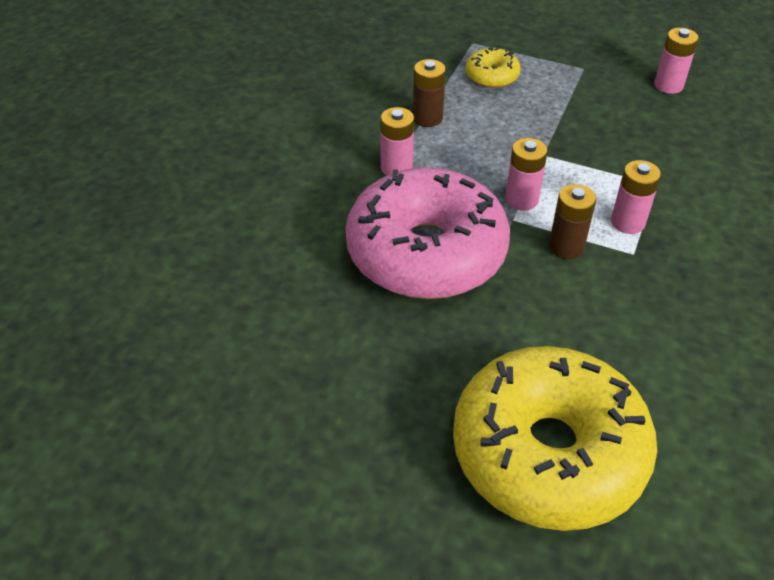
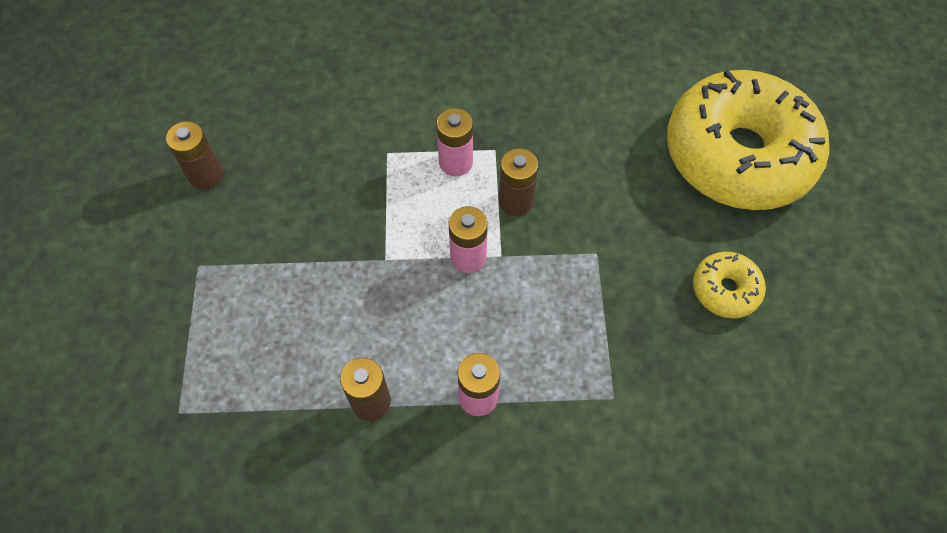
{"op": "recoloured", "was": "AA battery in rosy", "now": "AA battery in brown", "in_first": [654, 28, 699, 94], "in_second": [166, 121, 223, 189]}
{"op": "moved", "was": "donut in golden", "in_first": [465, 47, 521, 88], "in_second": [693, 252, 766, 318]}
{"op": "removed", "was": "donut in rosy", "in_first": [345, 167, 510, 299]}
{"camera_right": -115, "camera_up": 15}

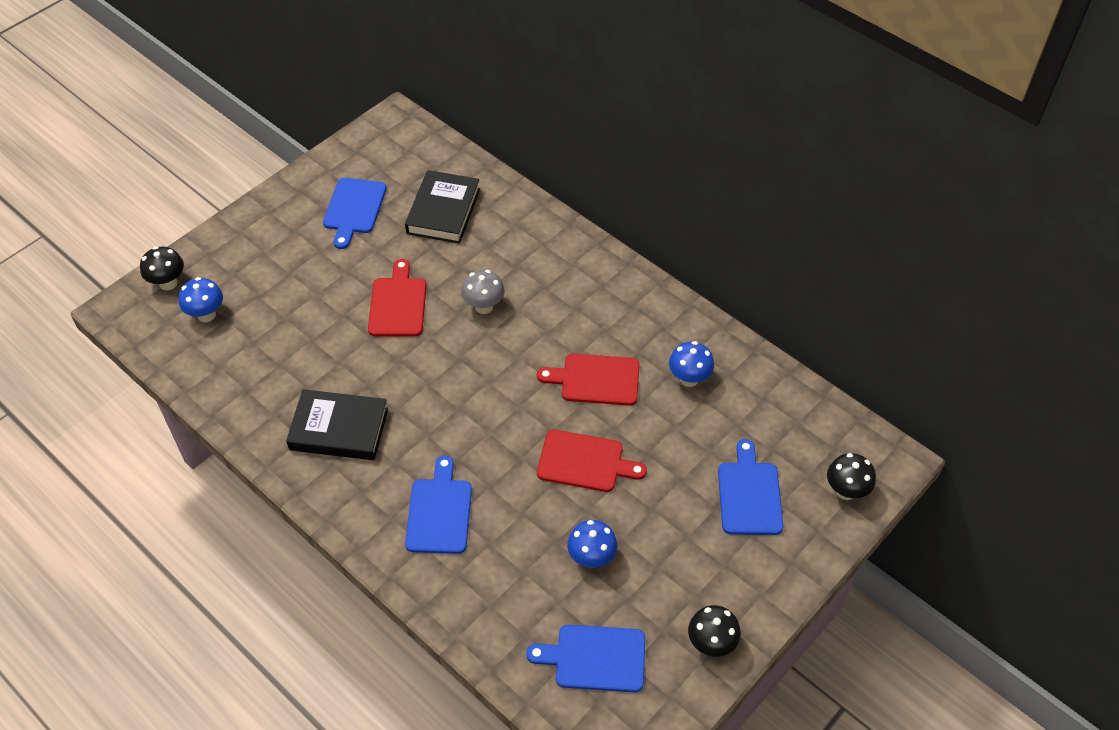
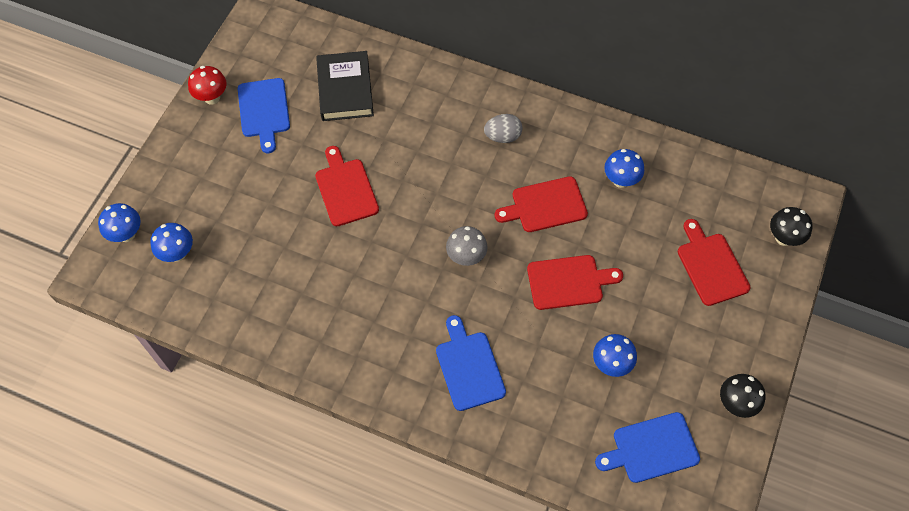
{"op": "recoloured", "was": "mushroom in jet-black", "now": "mushroom in blue", "in_first": [140, 246, 184, 290], "in_second": [98, 203, 141, 242]}
{"op": "moved", "was": "mushroom in ash-grey", "in_first": [461, 270, 505, 314], "in_second": [446, 226, 488, 266]}
{"op": "removed", "was": "hardback in jet-black", "in_first": [286, 389, 388, 460]}
{"op": "recoloured", "was": "bread board in blue", "now": "bread board in red", "in_first": [718, 439, 784, 535], "in_second": [678, 219, 751, 306]}
{"op": "added", "now": "mushroom in red", "in_second": [188, 66, 227, 105]}
{"op": "added", "now": "toy egg in ash-grey", "in_second": [484, 114, 523, 143]}
{"camera_right": -20, "camera_up": 10}

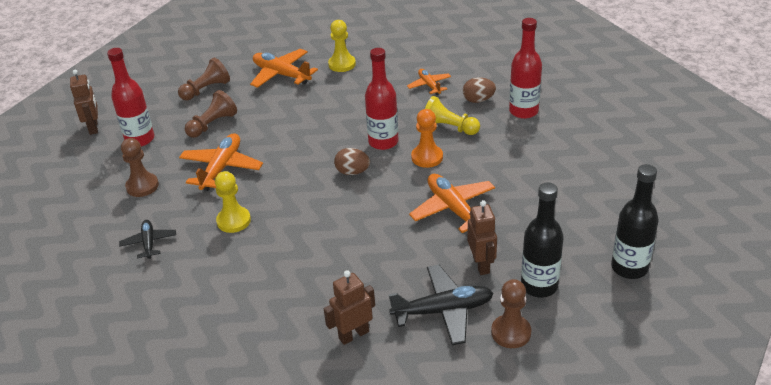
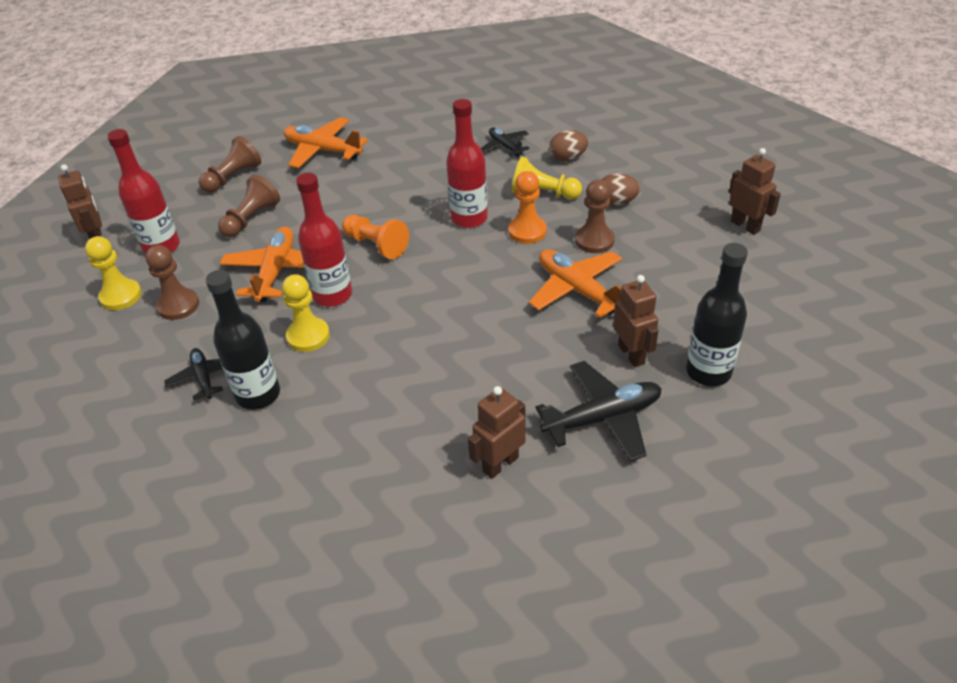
{"op": "moved", "was": "bottle in red", "in_first": [509, 18, 542, 119], "in_second": [296, 173, 352, 307]}
{"op": "moved", "was": "chess pawn in golden", "in_first": [328, 20, 356, 72], "in_second": [85, 236, 142, 310]}
{"op": "recoloured", "was": "plane in orange-coloured", "now": "plane in jet-black", "in_first": [407, 69, 451, 95], "in_second": [481, 127, 529, 157]}
{"op": "moved", "was": "toy egg in brown", "in_first": [334, 148, 370, 175], "in_second": [601, 173, 640, 206]}
{"op": "moved", "was": "bottle in jet-black", "in_first": [611, 164, 659, 279], "in_second": [205, 270, 280, 410]}
{"op": "moved", "was": "chess pawn in brown", "in_first": [491, 279, 531, 348], "in_second": [575, 180, 615, 253]}
{"op": "added", "now": "robot in brown", "in_second": [729, 148, 781, 235]}
{"op": "added", "now": "chess pawn in orange-coloured", "in_second": [342, 215, 409, 259]}
{"camera_right": -10, "camera_up": 5}

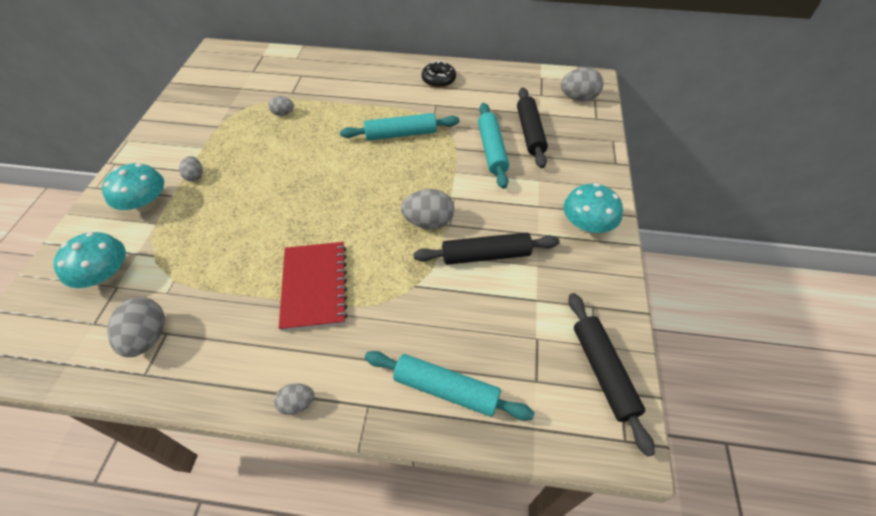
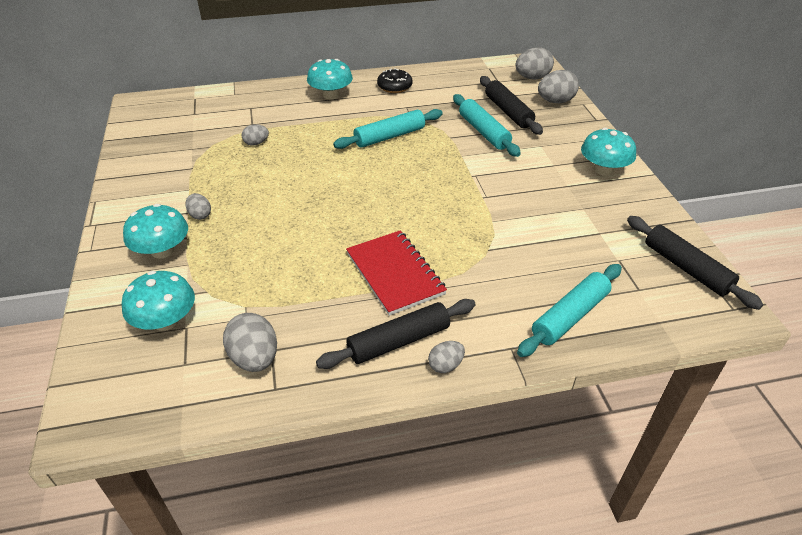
{"op": "moved", "was": "toy egg in ash-grey", "in_first": [401, 189, 454, 229], "in_second": [538, 70, 579, 103]}
{"op": "moved", "was": "dough roller in jet-black", "in_first": [414, 233, 560, 265], "in_second": [316, 299, 476, 369]}
{"op": "turned", "was": "dough roller in turquoise", "in_first": [365, 351, 534, 421], "in_second": [517, 264, 622, 357], "clockwise": -45}
{"op": "added", "now": "mushroom in turquoise", "in_second": [307, 59, 353, 100]}
{"camera_right": -20, "camera_up": -10}

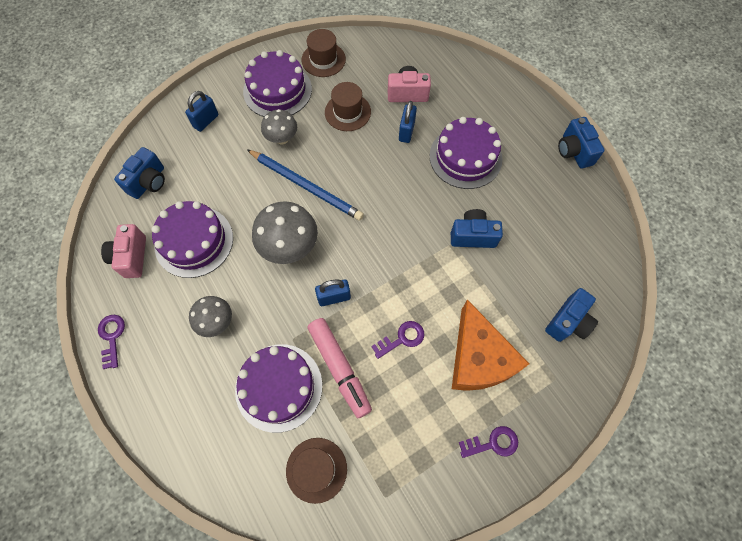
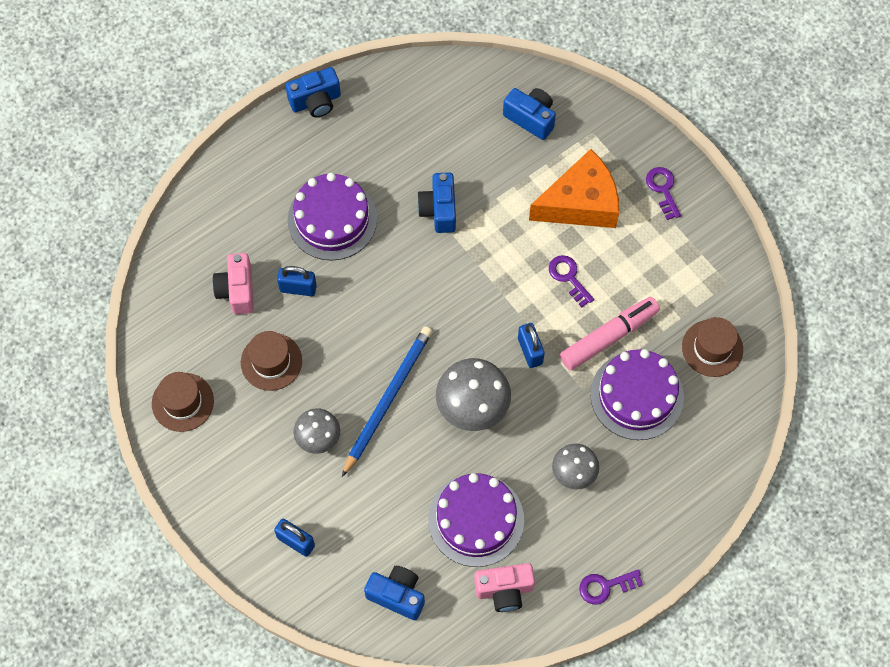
{"op": "removed", "was": "cake in violet", "in_first": [243, 50, 312, 117]}
{"camera_right": -95, "camera_up": 0}

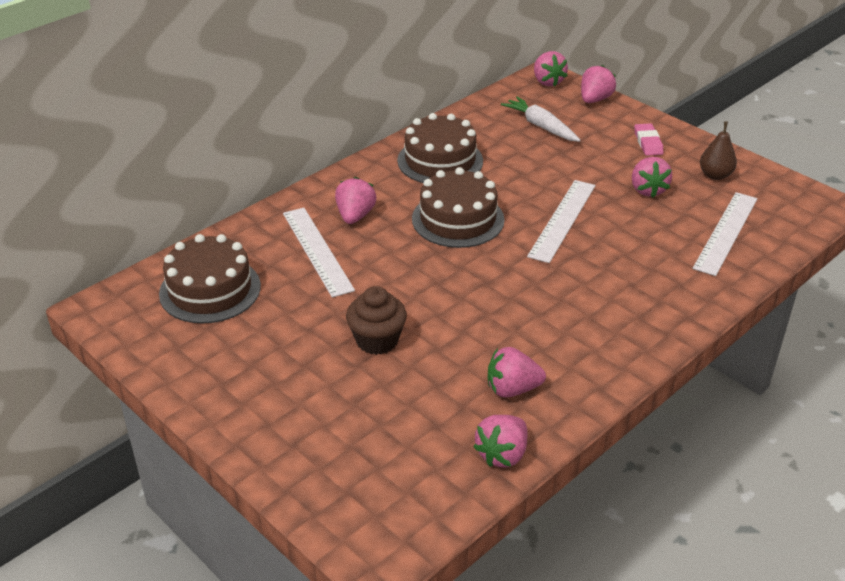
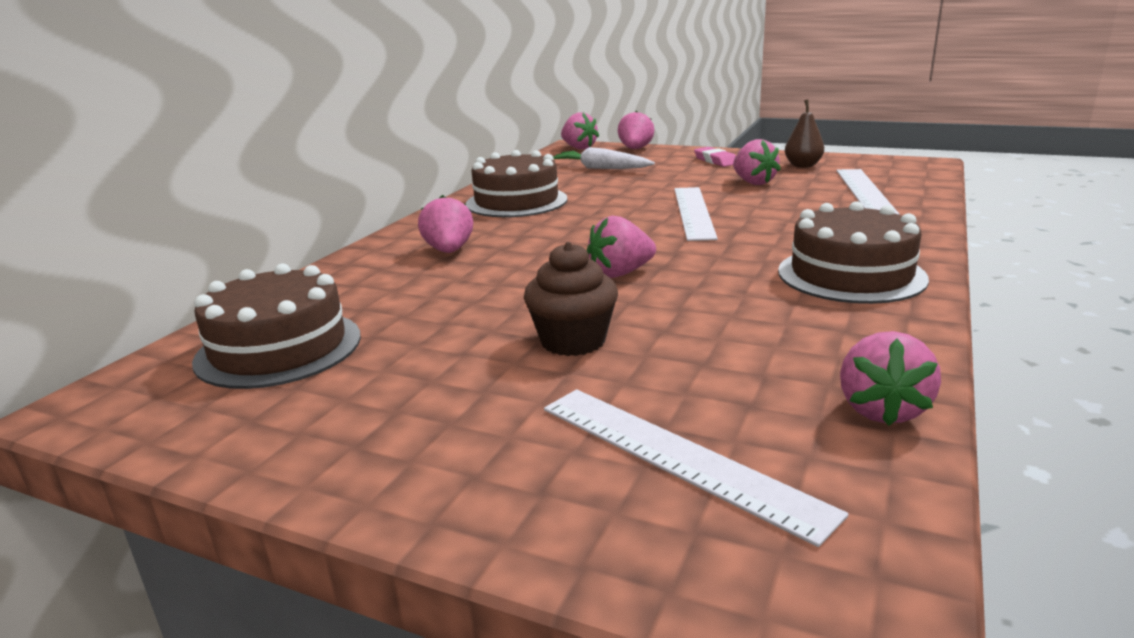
{"op": "moved", "was": "cake in brown", "in_first": [412, 167, 505, 248], "in_second": [778, 201, 929, 304]}
{"op": "moved", "was": "straightedge in snow-white", "in_first": [283, 208, 355, 298], "in_second": [544, 389, 849, 547]}
{"op": "moved", "was": "strawberry in rosy", "in_first": [488, 347, 546, 397], "in_second": [587, 216, 656, 278]}
{"camera_right": -20, "camera_up": -15}

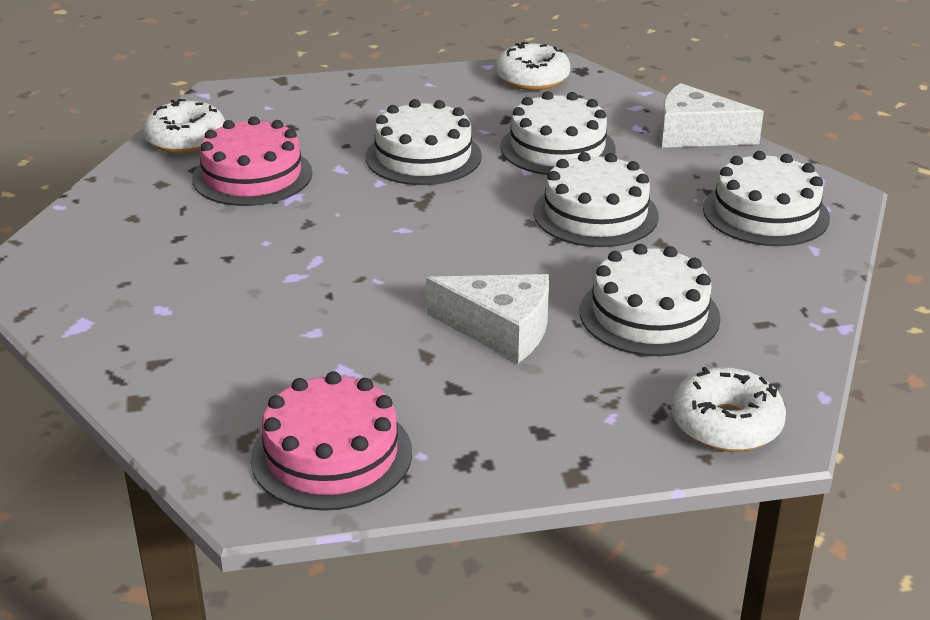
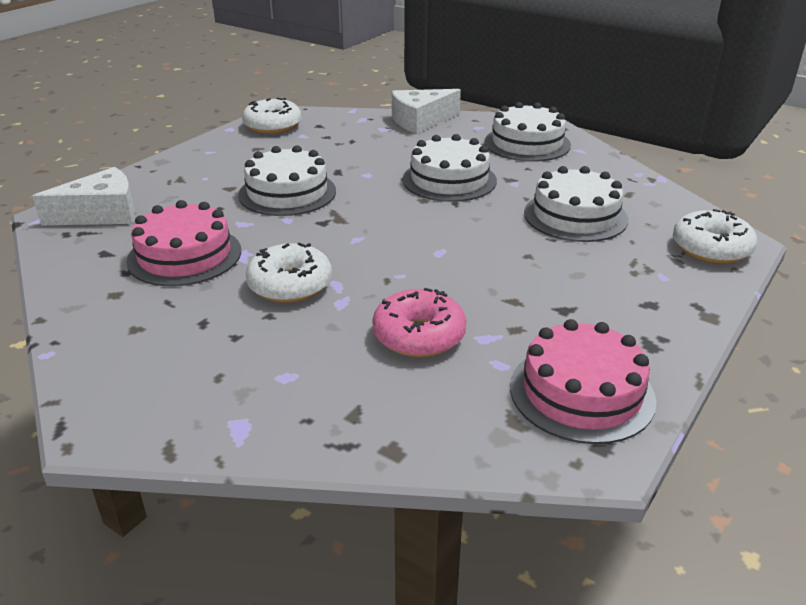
{"op": "removed", "was": "cake in snow-white", "in_first": [501, 91, 615, 175]}
{"op": "moved", "was": "donut in snow-white", "in_first": [143, 99, 225, 153], "in_second": [246, 243, 332, 303]}
{"op": "moved", "was": "cheese wedge in snow-white", "in_first": [426, 274, 549, 363], "in_second": [32, 167, 135, 225]}
{"op": "added", "now": "donut in rosy", "in_second": [372, 288, 466, 357]}
{"camera_right": -45, "camera_up": 0}

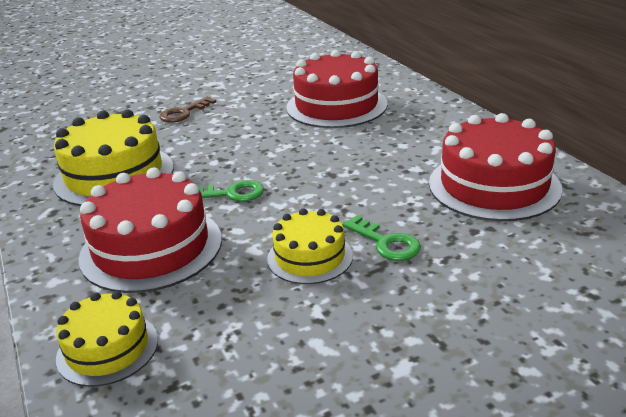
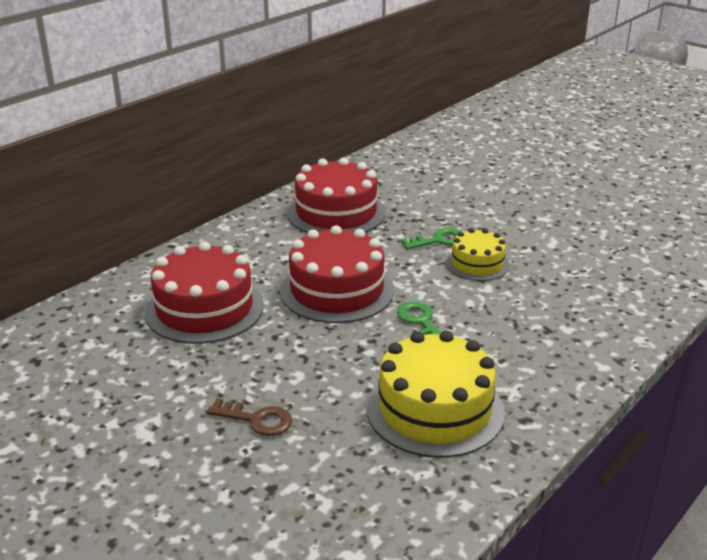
{"op": "moved", "was": "cake in red", "in_first": [78, 168, 222, 293], "in_second": [280, 225, 394, 323]}
{"op": "turned", "was": "latchkey in green", "in_first": [342, 215, 421, 261], "in_second": [401, 228, 462, 249], "clockwise": 45}
{"op": "removed", "was": "cake in golden", "in_first": [56, 291, 158, 387]}
{"camera_right": -115, "camera_up": 0}

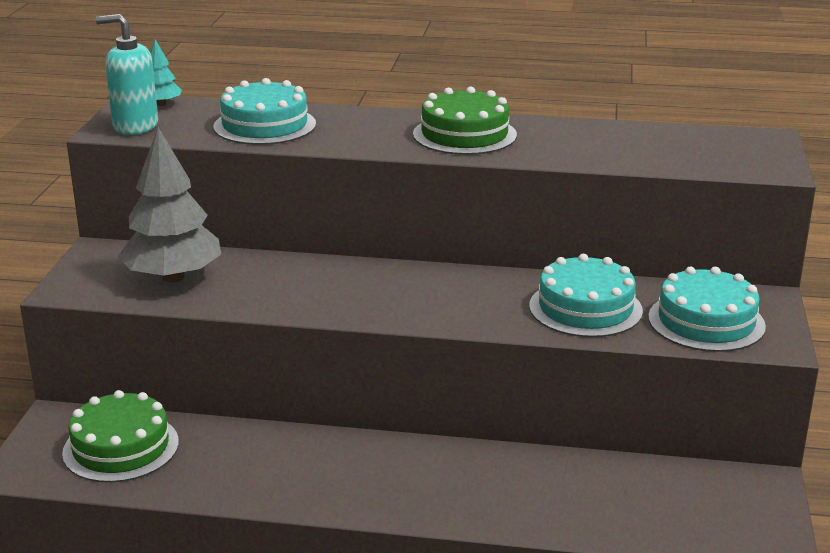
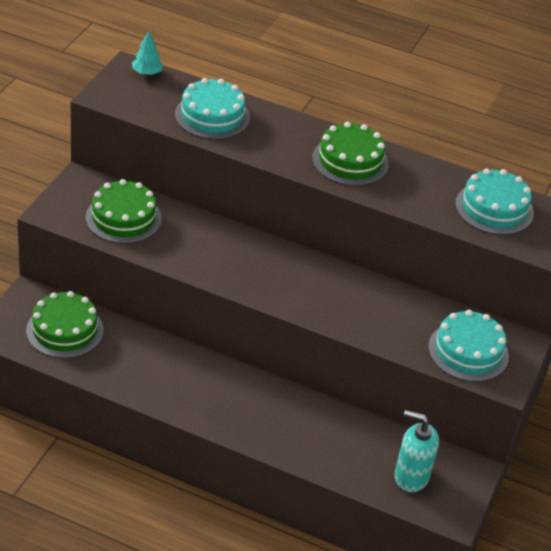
{"op": "moved", "was": "soap pump in turquoise", "in_first": [96, 14, 158, 135], "in_second": [395, 410, 439, 492]}
{"op": "replaced", "was": "fir tree in ash-grey", "now": "cake in green", "in_first": [118, 127, 221, 283], "in_second": [86, 179, 162, 244]}
{"op": "moved", "was": "cake in turquoise", "in_first": [529, 254, 643, 337], "in_second": [455, 168, 534, 235]}
{"camera_right": 10, "camera_up": 15}

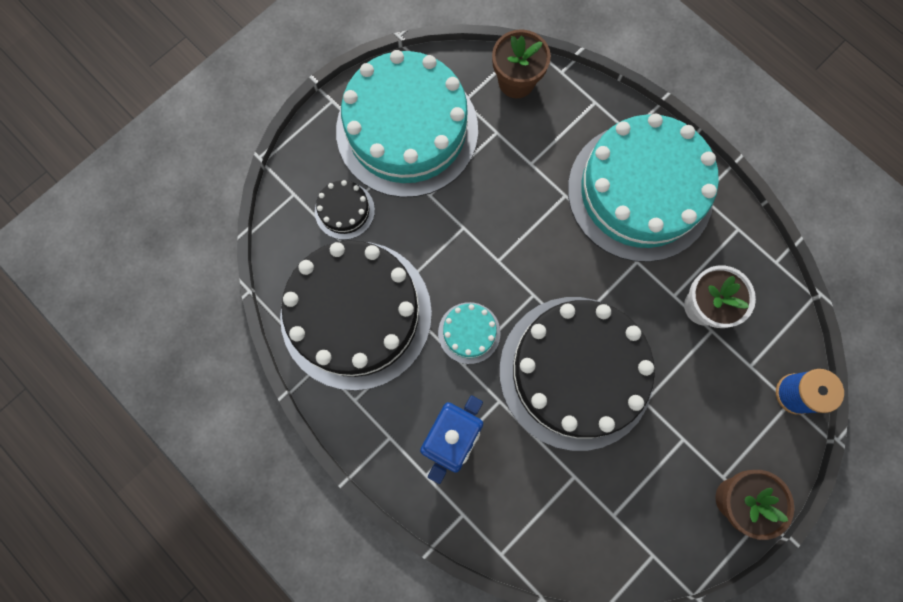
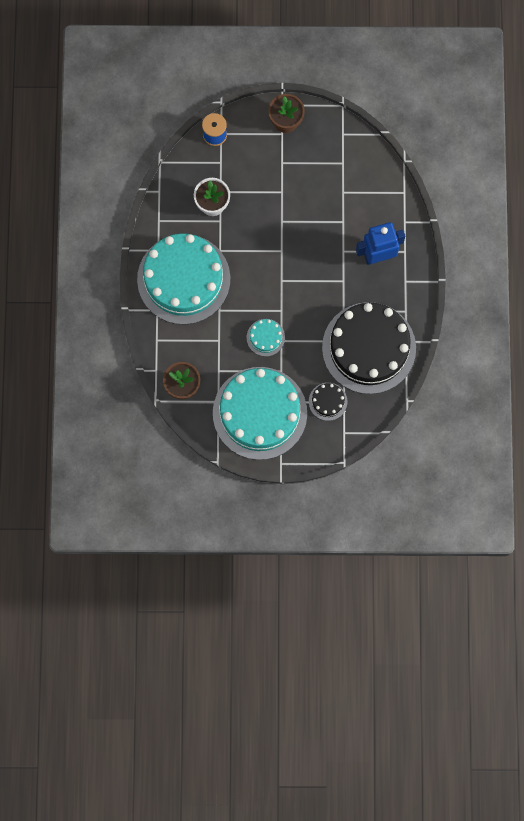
{"op": "removed", "was": "cake in jet-black", "in_first": [500, 297, 655, 451]}
{"op": "moved", "was": "cake in turquoise", "in_first": [438, 302, 500, 364], "in_second": [247, 319, 285, 356]}
{"camera_right": -135, "camera_up": 0}

